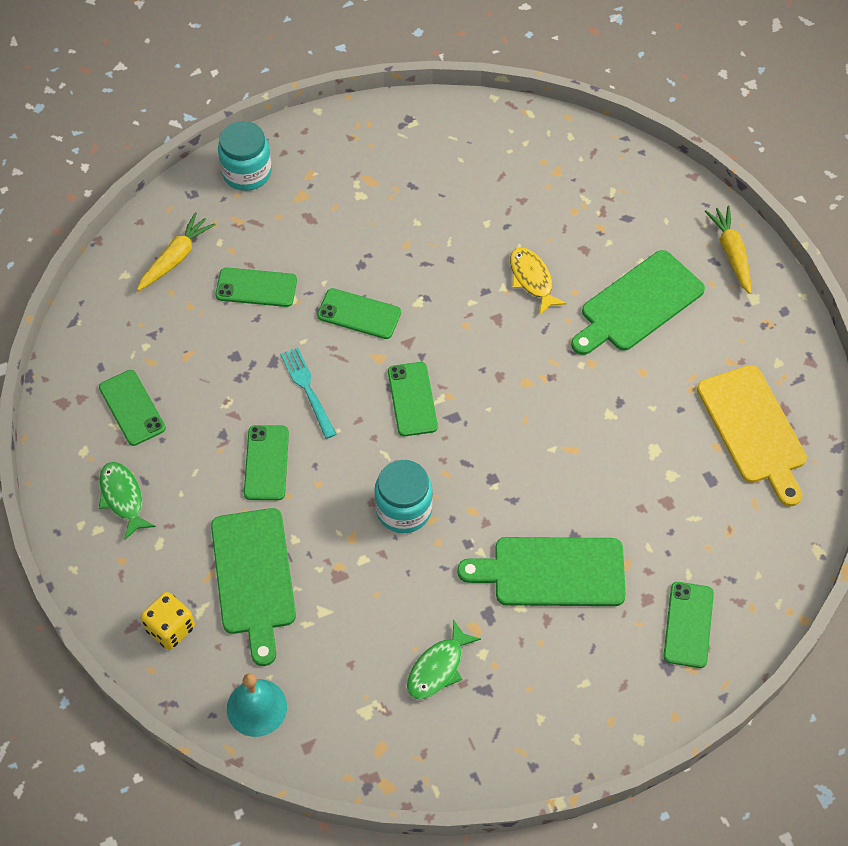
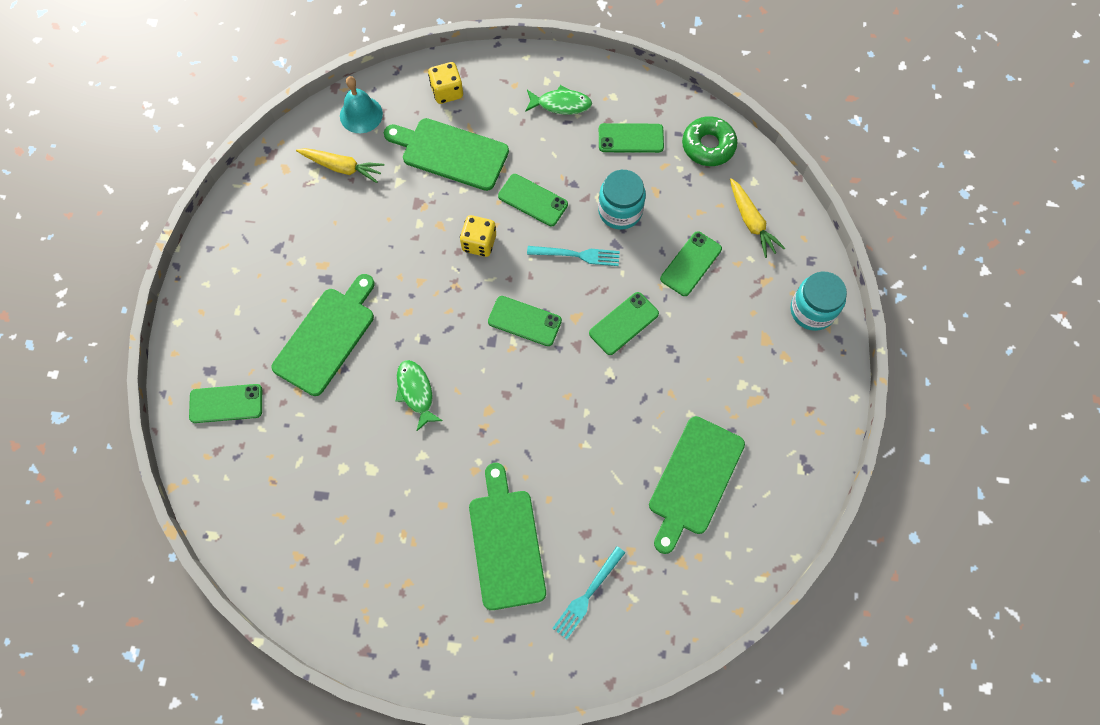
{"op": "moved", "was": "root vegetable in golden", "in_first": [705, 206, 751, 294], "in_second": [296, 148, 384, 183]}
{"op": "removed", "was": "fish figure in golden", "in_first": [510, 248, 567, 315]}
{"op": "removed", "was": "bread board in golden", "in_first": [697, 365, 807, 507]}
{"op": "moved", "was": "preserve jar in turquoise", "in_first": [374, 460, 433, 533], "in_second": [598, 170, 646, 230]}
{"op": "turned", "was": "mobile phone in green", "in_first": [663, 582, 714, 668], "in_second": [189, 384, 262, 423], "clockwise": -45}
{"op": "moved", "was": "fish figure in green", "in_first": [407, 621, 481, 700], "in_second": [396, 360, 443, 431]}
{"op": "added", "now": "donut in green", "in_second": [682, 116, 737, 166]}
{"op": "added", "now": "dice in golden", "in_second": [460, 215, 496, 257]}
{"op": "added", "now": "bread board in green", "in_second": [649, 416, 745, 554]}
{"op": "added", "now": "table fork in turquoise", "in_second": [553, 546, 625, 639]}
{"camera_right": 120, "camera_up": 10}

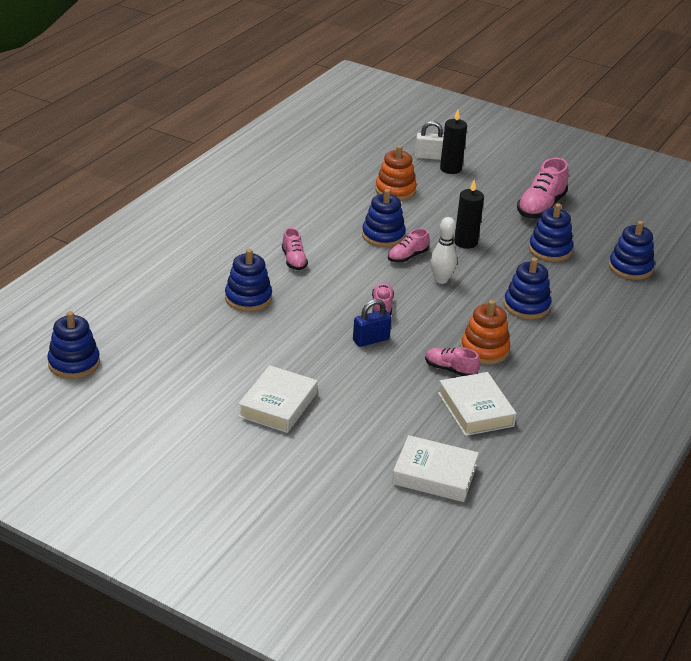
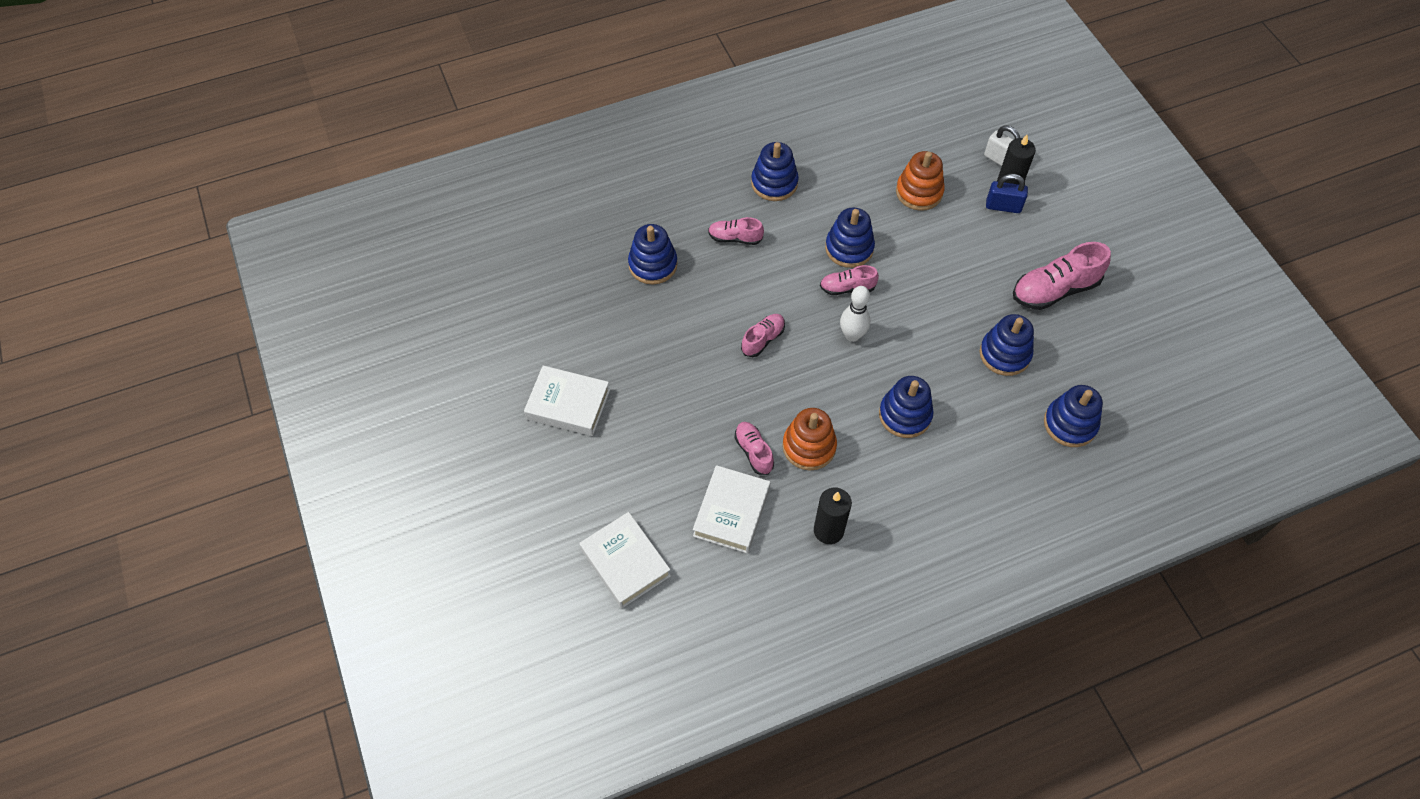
{"op": "moved", "was": "candle in jet-black", "in_first": [454, 180, 484, 249], "in_second": [814, 488, 852, 544]}
{"op": "turned", "was": "shoe in rosy", "in_first": [282, 228, 308, 270], "in_second": [708, 217, 764, 245], "clockwise": 75}
{"op": "moved", "was": "lock in blue", "in_first": [353, 299, 392, 347], "in_second": [986, 174, 1028, 213]}
{"op": "moved", "was": "ring stacker in blue", "in_first": [47, 311, 100, 379], "in_second": [751, 142, 799, 201]}
{"op": "turned", "was": "hardback in snow-white", "in_first": [238, 365, 318, 433], "in_second": [524, 366, 610, 436], "clockwise": 45}
{"camera_right": 40, "camera_up": 25}

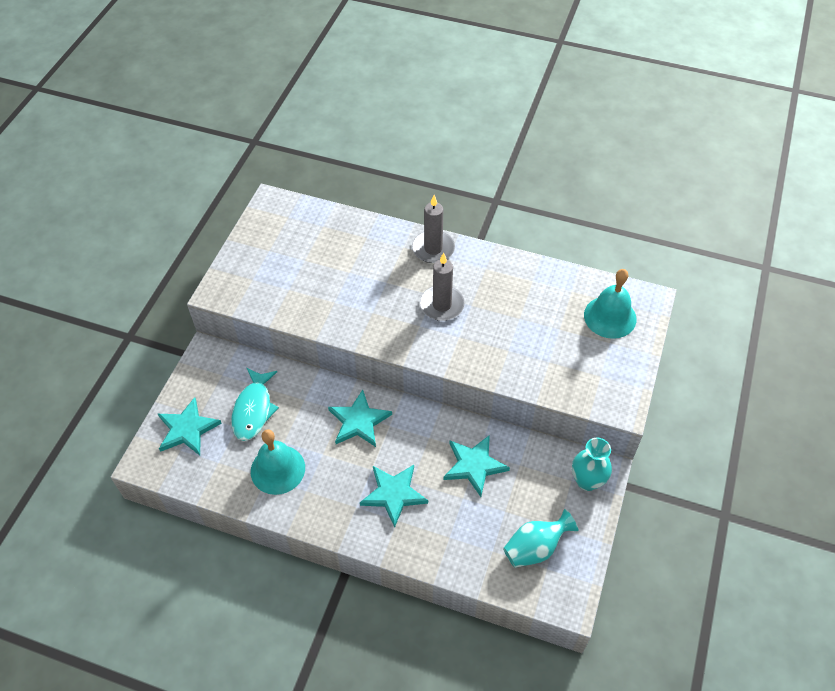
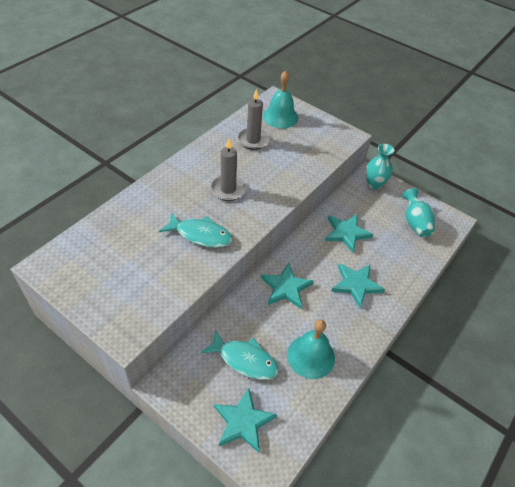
{"op": "moved", "was": "candle in ash-grey", "in_first": [412, 195, 455, 263], "in_second": [237, 89, 270, 150]}
{"op": "added", "now": "fish figure in turquoise", "in_second": [159, 213, 233, 248]}
{"camera_right": -75, "camera_up": -5}

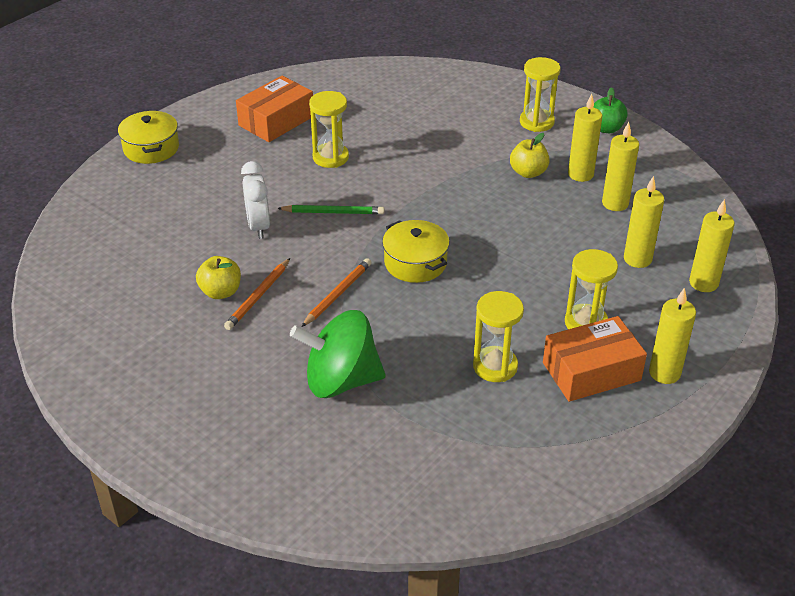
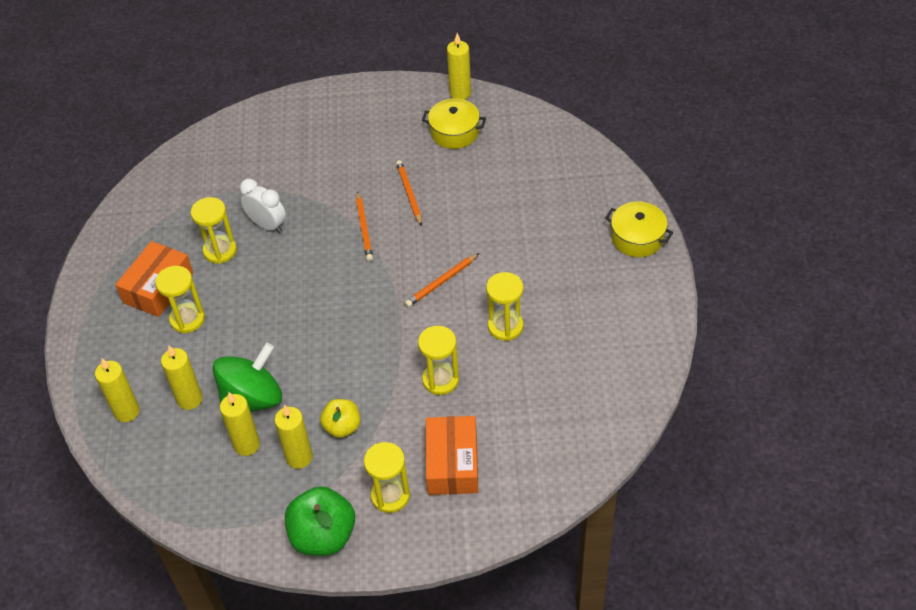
{"op": "moved", "was": "parcel in orange-coloured", "in_first": [236, 76, 313, 142], "in_second": [426, 416, 478, 495]}
{"op": "resized", "was": "apple in green", "in_first": [593, 87, 628, 133], "in_second": [285, 486, 355, 556], "ratio": 1.64}
{"op": "moved", "was": "alarm clock in snow-white", "in_first": [241, 161, 270, 239], "in_second": [240, 179, 286, 233]}
{"op": "recoloured", "was": "lead pencil in green", "now": "lead pencil in orange-coloured", "in_first": [277, 205, 384, 214], "in_second": [405, 253, 479, 307]}
{"op": "moved", "was": "pot in golden", "in_first": [382, 220, 450, 283], "in_second": [422, 98, 486, 149]}
{"op": "removed", "was": "apple in golden", "in_first": [196, 256, 241, 299]}
{"op": "moved", "was": "candle in golden", "in_first": [649, 288, 696, 384], "in_second": [447, 33, 471, 100]}
{"op": "moved", "was": "spinning top in green", "in_first": [290, 310, 386, 398], "in_second": [213, 342, 282, 418]}
{"op": "added", "now": "sand timer in golden", "in_second": [418, 326, 459, 395]}
{"camera_right": 140, "camera_up": 10}

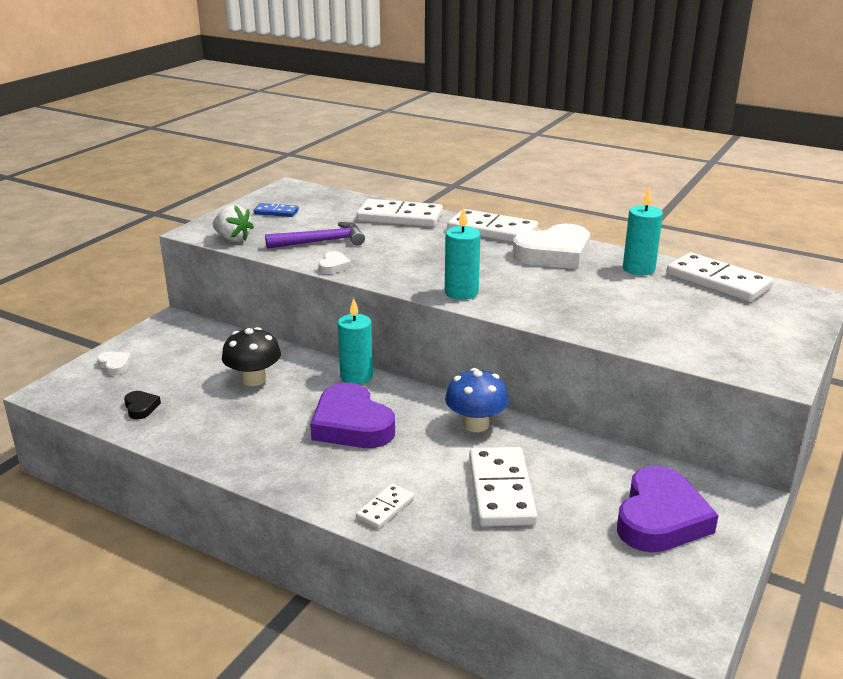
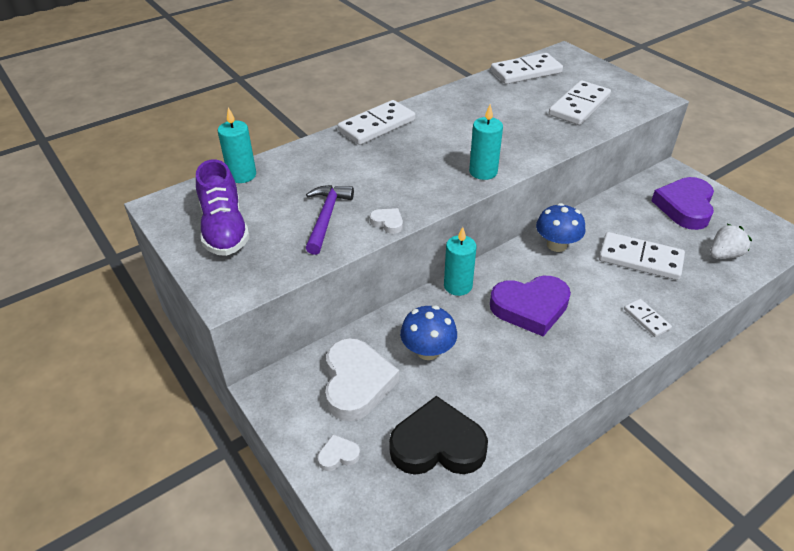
{"op": "moved", "was": "candle in turquoise", "in_first": [623, 188, 663, 275], "in_second": [218, 107, 256, 183]}
{"op": "moved", "was": "domino in snow-white", "in_first": [357, 199, 443, 227], "in_second": [549, 80, 611, 125]}
{"op": "replaced", "was": "domino in blue", "now": "shoe in violet", "in_first": [254, 203, 299, 217], "in_second": [196, 159, 250, 256]}
{"op": "moved", "was": "strawberry in snow-white", "in_first": [213, 205, 254, 242], "in_second": [710, 224, 752, 259]}
{"op": "moved", "was": "love heart in snow-white", "in_first": [513, 224, 590, 269], "in_second": [325, 338, 399, 421]}
{"op": "recoloured", "was": "mushroom in jet-black", "now": "mushroom in blue", "in_first": [222, 327, 281, 386], "in_second": [400, 305, 457, 360]}
{"op": "resized", "was": "love heart in jet-black", "in_first": [124, 391, 161, 419], "in_second": [389, 396, 488, 475], "ratio": 2.28}
{"op": "turned", "was": "love heart in violet", "in_first": [617, 466, 719, 553], "in_second": [651, 177, 714, 230], "clockwise": -120}
{"camera_right": -65, "camera_up": 15}

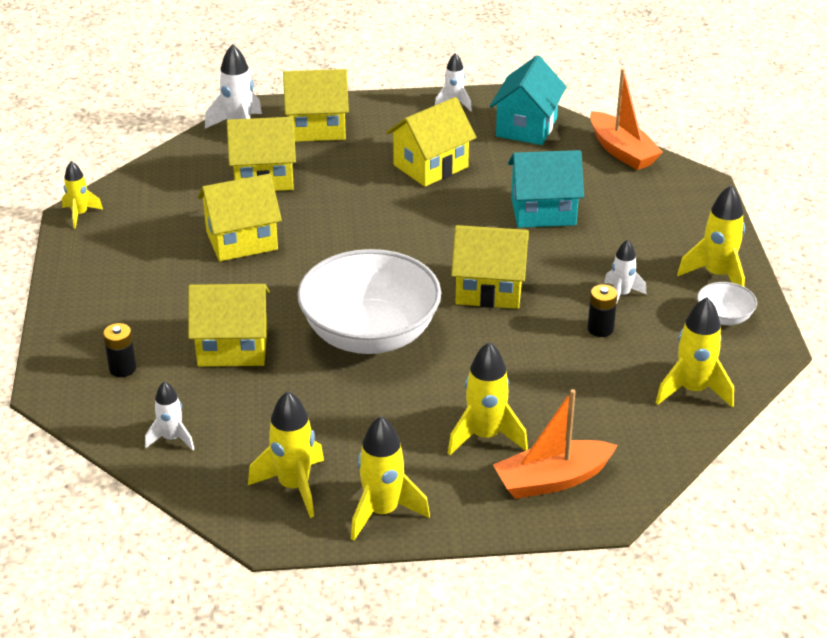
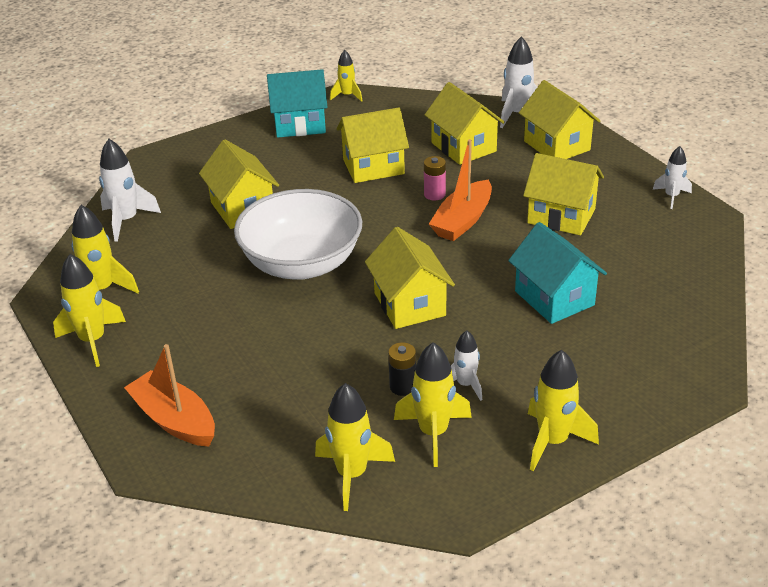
{"op": "moved", "was": "toy house in turquoise", "in_first": [490, 55, 566, 145], "in_second": [267, 69, 328, 138]}
{"op": "moved", "was": "sailboat in orange-coloured", "in_first": [590, 68, 663, 170], "in_second": [429, 139, 492, 241]}
{"op": "turned", "was": "toy house in golden", "in_first": [198, 174, 282, 261], "in_second": [337, 107, 409, 183], "clockwise": -60}
{"op": "removed", "was": "bowl in snow-white", "in_first": [697, 282, 757, 325]}
{"op": "removed", "was": "AA battery in jet-black", "in_first": [103, 323, 136, 377]}
{"op": "moved", "was": "toy rocket in golden", "in_first": [448, 342, 528, 455], "in_second": [394, 342, 472, 467]}
{"op": "resized", "was": "toy rocket in snow-white", "in_first": [145, 381, 194, 450], "in_second": [99, 139, 161, 242], "ratio": 1.61}
{"op": "added", "now": "AA battery in rosy", "in_second": [424, 156, 446, 200]}
{"camera_right": 65, "camera_up": 0}

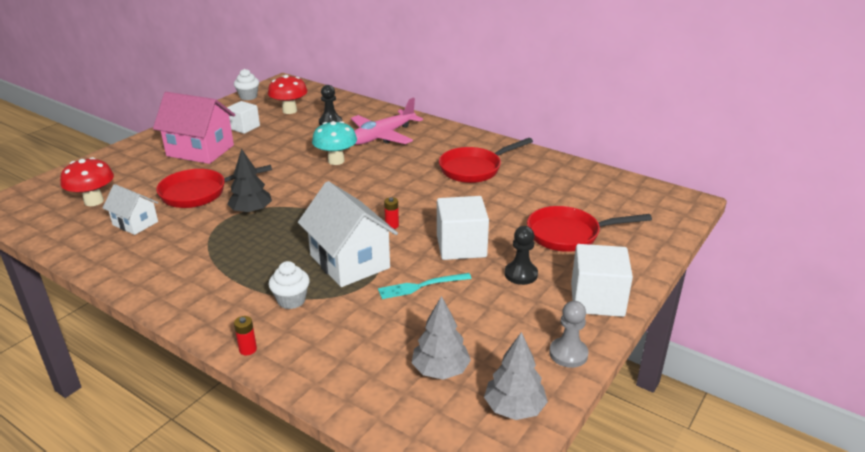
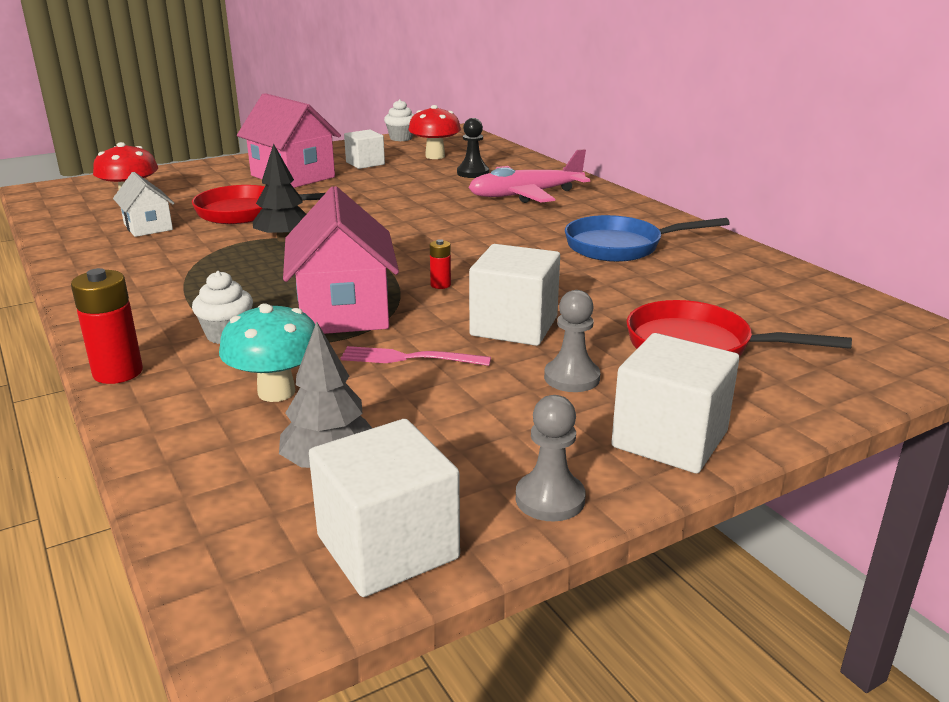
{"op": "moved", "was": "mushroom in turquoise", "in_first": [312, 121, 357, 165], "in_second": [219, 303, 315, 402]}
{"op": "recoloured", "was": "frying pan in red", "now": "frying pan in blue", "in_first": [439, 138, 533, 183], "in_second": [565, 215, 730, 262]}
{"op": "recoloured", "was": "toy house in snow-white", "now": "toy house in rosy", "in_first": [298, 181, 398, 287], "in_second": [283, 186, 399, 334]}
{"op": "recoloured", "was": "chess pawn in jet-black", "now": "chess pawn in ash-grey", "in_first": [505, 226, 538, 285], "in_second": [544, 290, 600, 392]}
{"op": "recoloured", "was": "table fork in turquoise", "now": "table fork in rosy", "in_first": [378, 273, 472, 299], "in_second": [341, 346, 491, 366]}
{"op": "resized", "was": "AA battery in red", "in_first": [234, 316, 257, 355], "in_second": [71, 268, 143, 384], "ratio": 1.89}
{"op": "replaced", "was": "fir tree in ash-grey", "now": "cube in snow-white", "in_first": [484, 332, 548, 420], "in_second": [309, 419, 460, 597]}
{"camera_right": 25, "camera_up": -5}

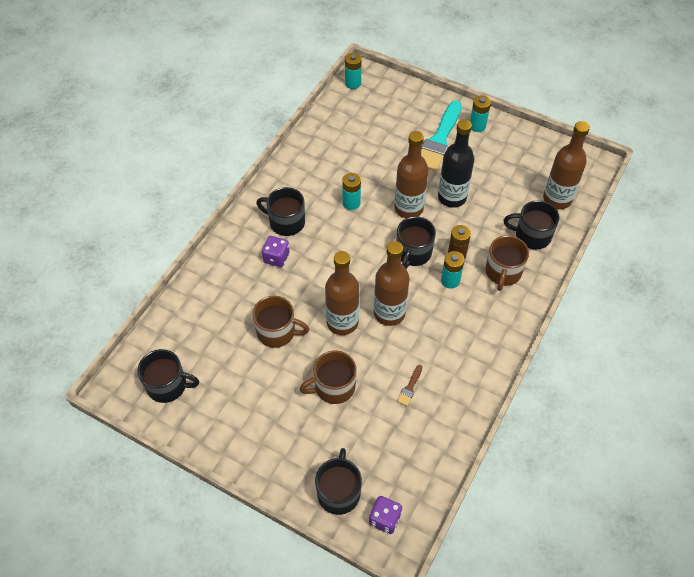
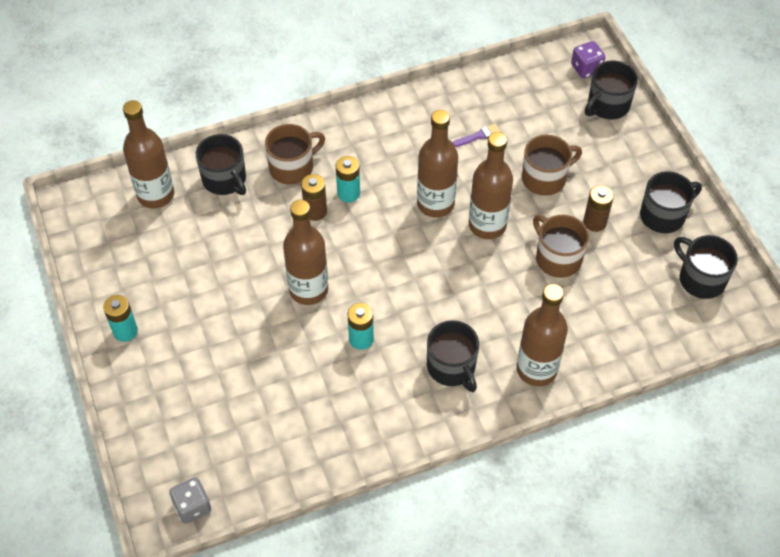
{"op": "replaced", "was": "AA battery in turquoise", "now": "dice in ash-grey", "in_first": [345, 53, 362, 89], "in_second": [169, 477, 211, 524]}
{"op": "removed", "was": "paintbrush in turquoise", "in_first": [421, 101, 462, 171]}
{"op": "removed", "was": "bottle in jet-black", "in_first": [438, 119, 474, 208]}
{"op": "moved", "was": "tea mug in jet-black", "in_first": [397, 216, 436, 269], "in_second": [640, 171, 702, 233]}
{"op": "removed", "was": "dice in violet", "in_first": [262, 236, 289, 267]}
{"op": "turned", "was": "tea mug in brown", "in_first": [300, 350, 357, 404], "in_second": [522, 135, 582, 196], "clockwise": -45}
{"op": "recoloured", "was": "paintbrush in brown", "now": "paintbrush in violet", "in_first": [397, 365, 422, 406], "in_second": [453, 124, 501, 147]}
{"op": "added", "now": "AA battery in brown", "in_second": [583, 185, 614, 232]}
{"op": "added", "now": "bottle in brown", "in_second": [517, 284, 568, 386]}
{"camera_right": -140, "camera_up": 0}

